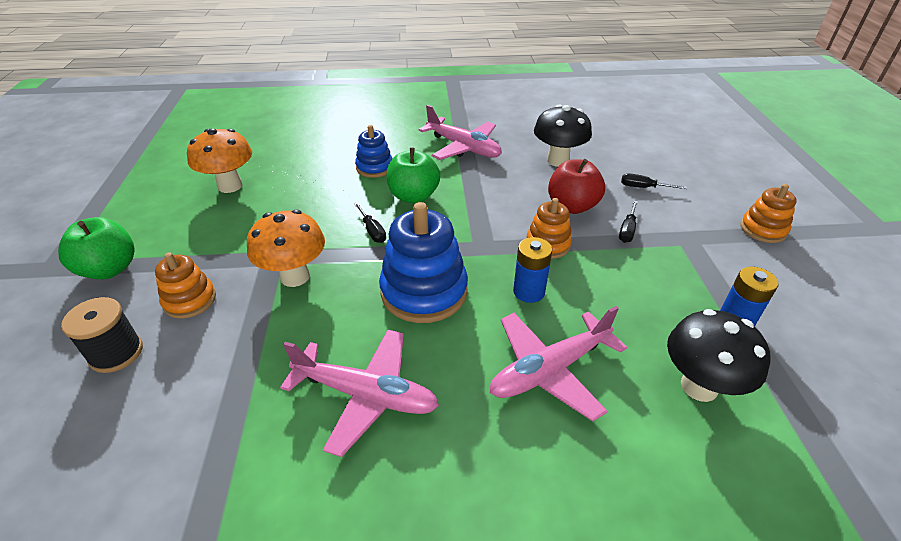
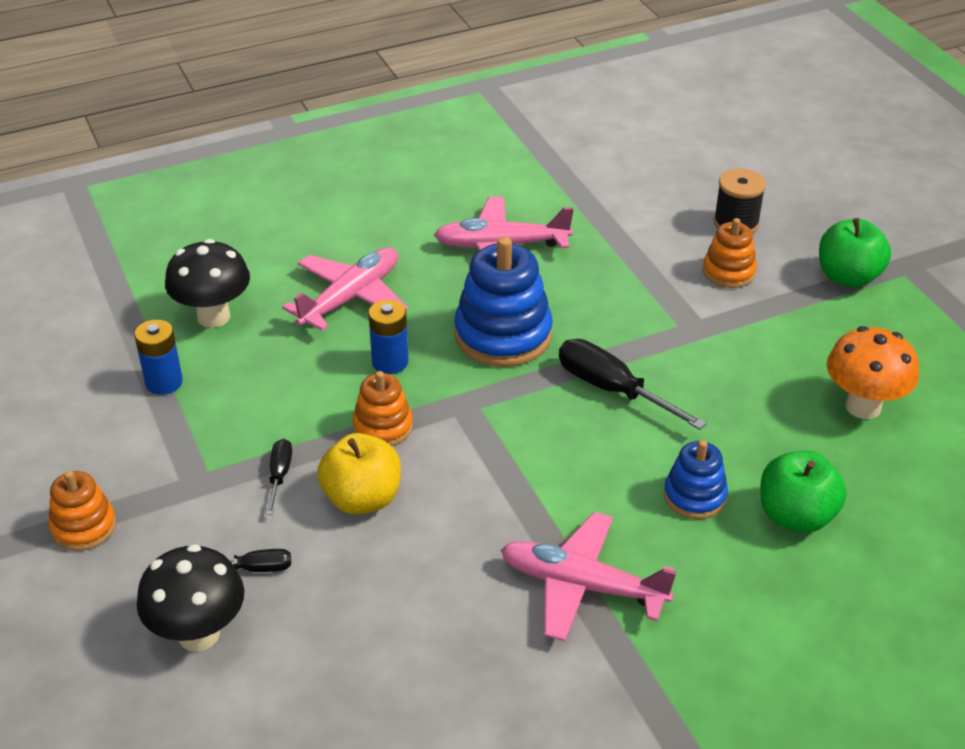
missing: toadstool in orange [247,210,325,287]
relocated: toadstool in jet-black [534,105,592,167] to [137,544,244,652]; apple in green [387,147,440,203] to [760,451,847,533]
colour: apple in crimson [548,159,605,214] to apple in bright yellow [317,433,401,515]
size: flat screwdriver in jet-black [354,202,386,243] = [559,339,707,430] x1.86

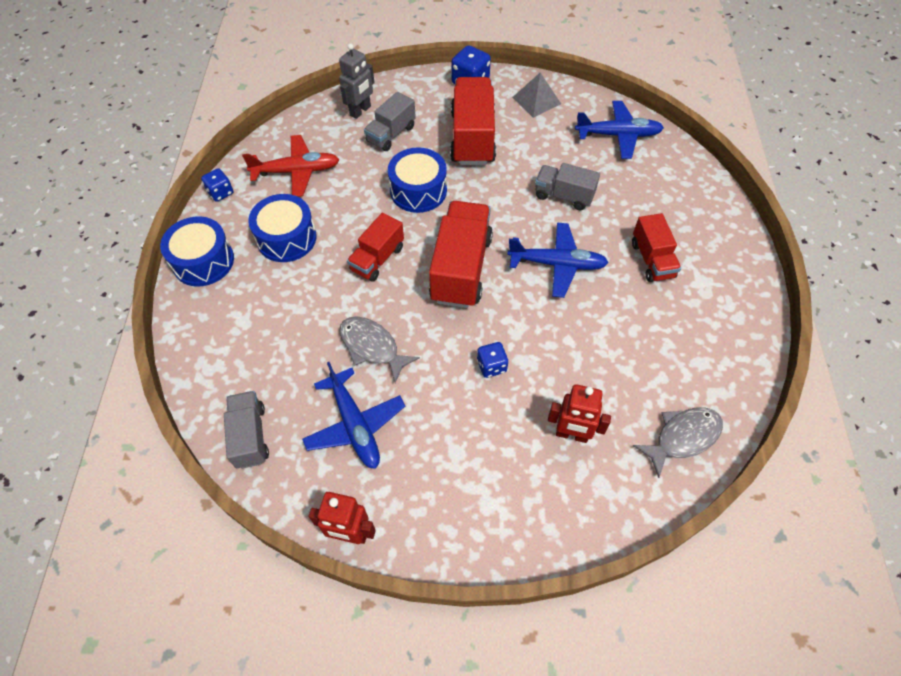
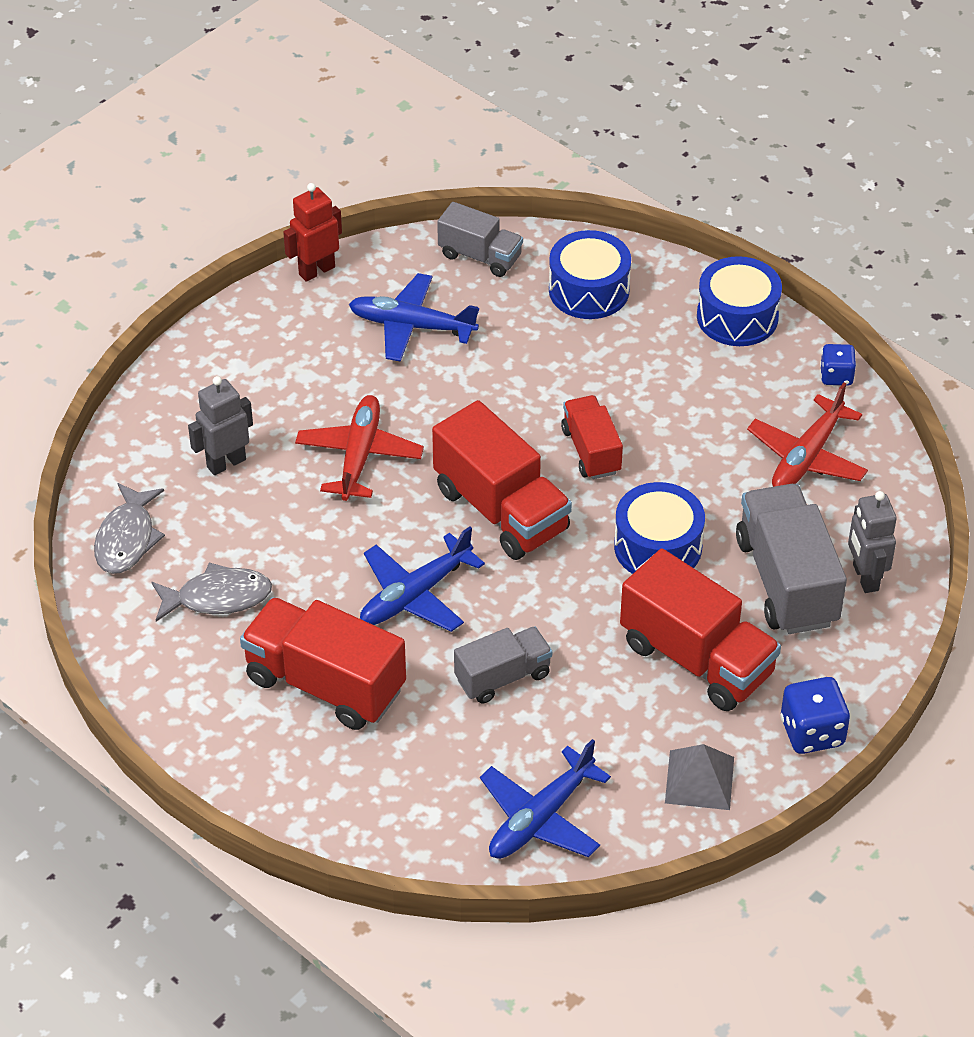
relocated: fish in ash-grey [339,316,420,383] to [152,562,272,622]; snare drum in blue [248,194,317,262] to [549,230,631,319]
exchanged: die in blue [477,342,508,378] to plane in crimson [295,395,424,501]
colour: toy robot in crimson [548,384,611,443] to toy robot in ash-grey [188,376,253,475]
size: truck in crimson [632,213,681,282] = [240,597,406,730] x1.68; truck in ash-grey [364,92,416,151] = [736,484,847,634] x1.68

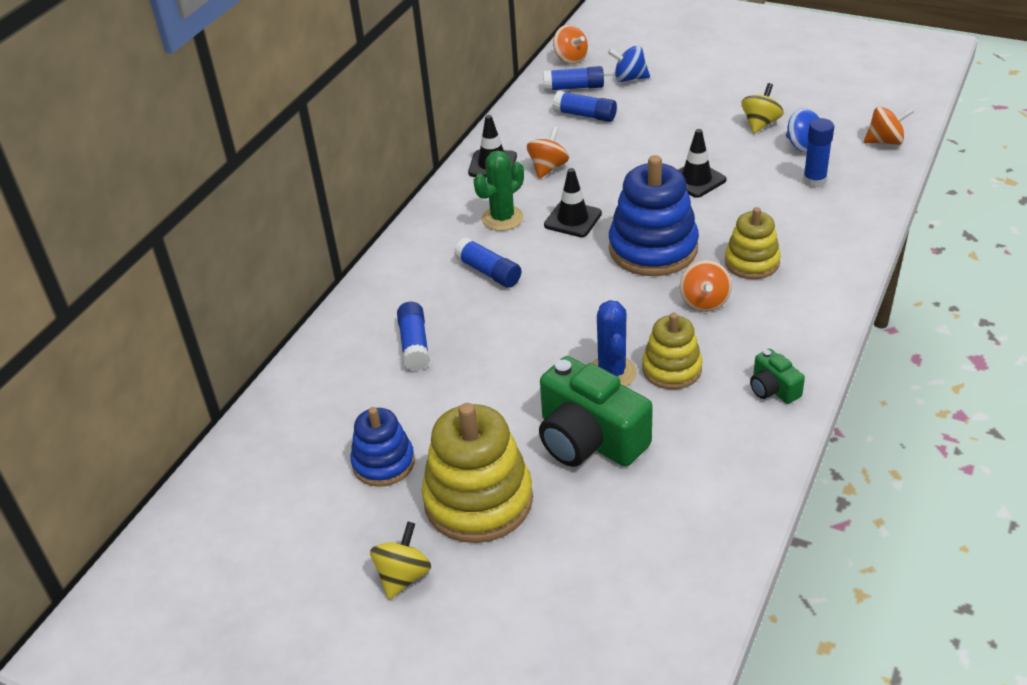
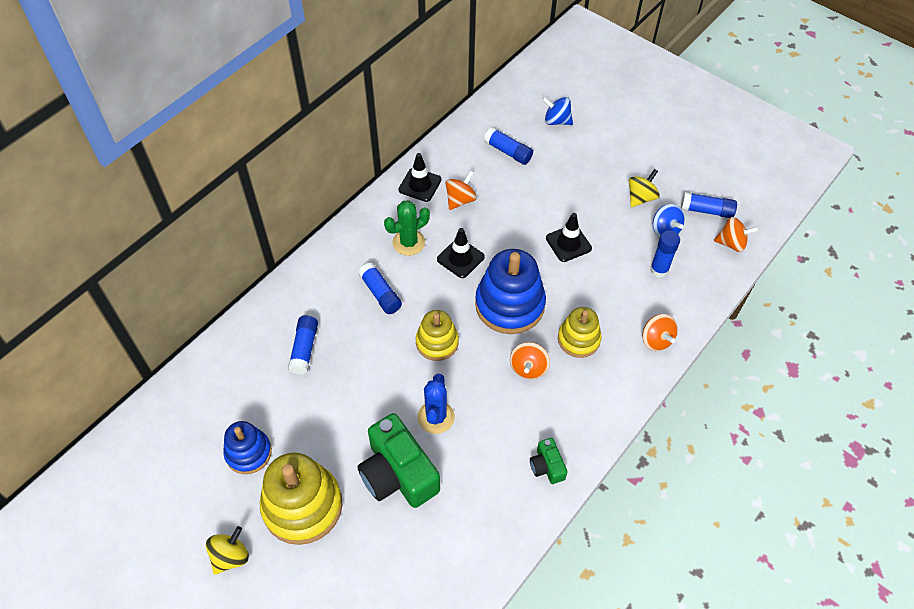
relocated: stacking toy in bright yellow [642,313,703,389] to [416,310,459,361]; spinning top in orange [553,25,588,64] to [642,314,678,351]; glue stick in blue [543,66,604,91] to [681,192,737,218]

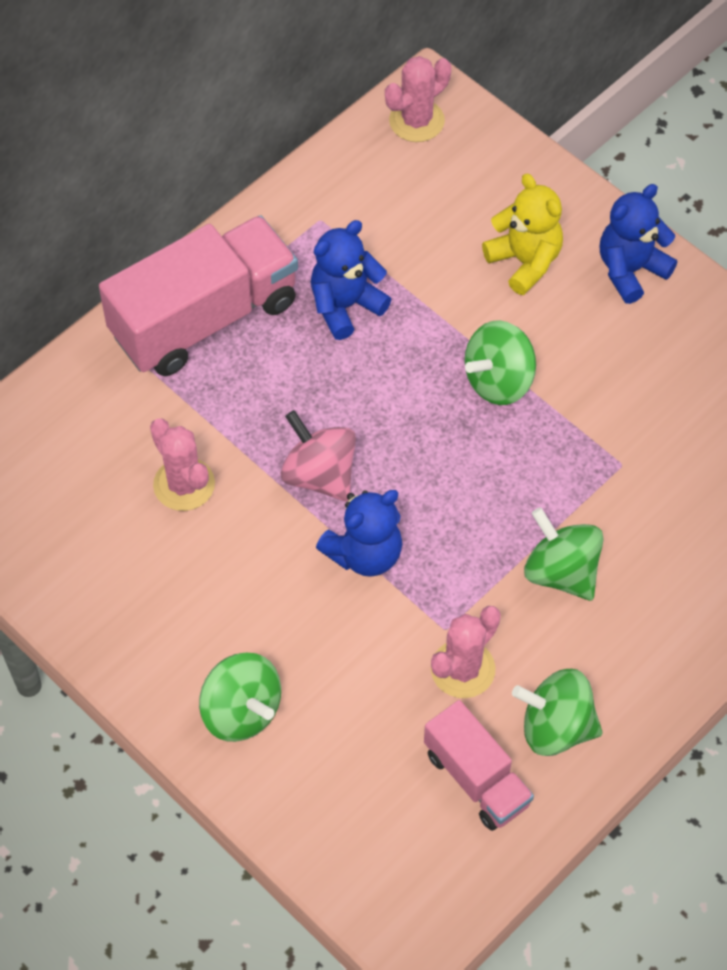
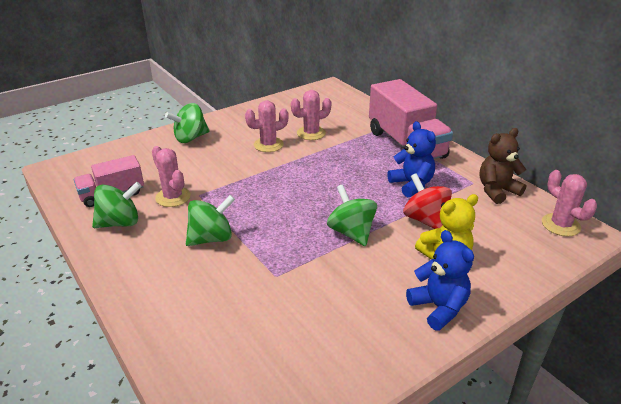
missing: spinning top in rose-pink [281,410,356,501]; teddy bear in blue [316,490,402,577]
appeared: prickly plant in rose-pink [245,100,289,152]; spinning top in crimson [403,173,452,229]; teddy bear in brown [479,128,526,204]
spun: spinning top in green [512,669,603,756] = [92,182,142,228] 45 degrees clockwise

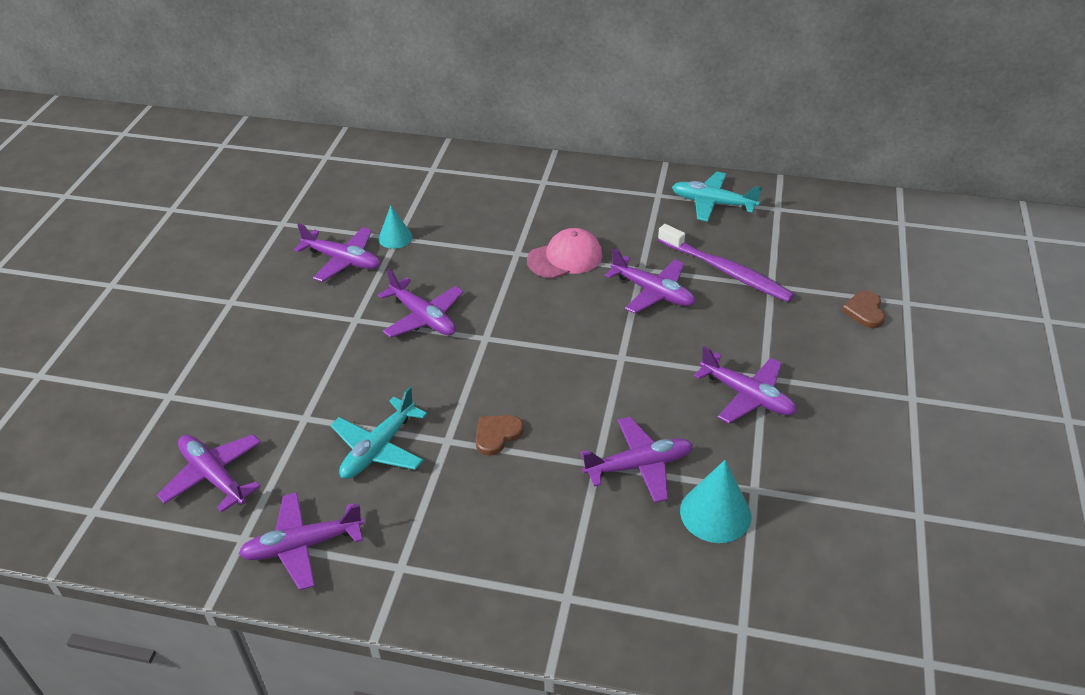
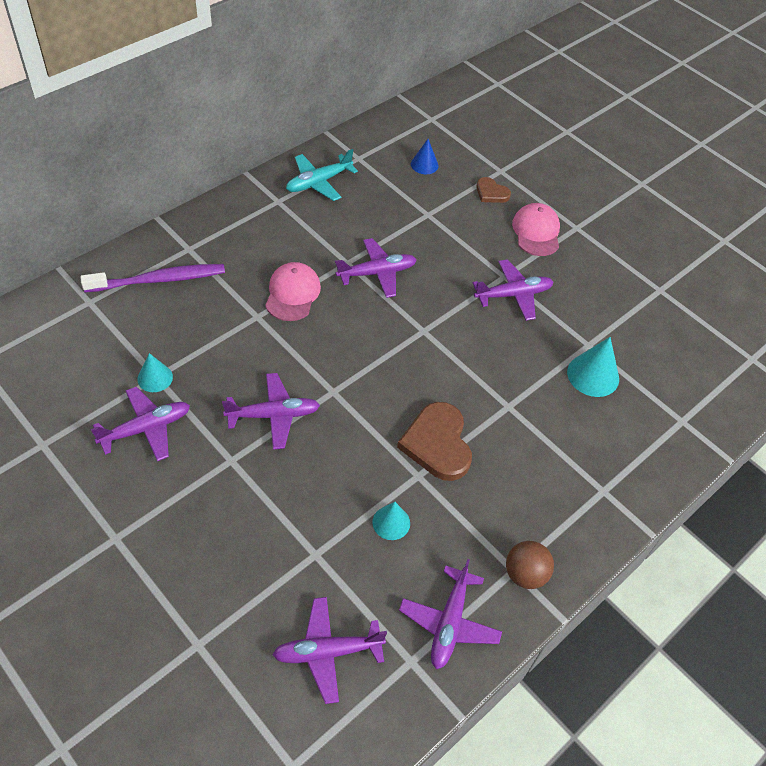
missing: plane in royal purple [581,417,693,503]
appeared: cone shape in blue [411,139,438,174]; play ball in brown [506,541,554,589]; peaked cap in rose-pink [512,203,560,256]
relocated: toothbrush in royal purple [658,224,795,302] to [81,264,225,292]
exchanged: plane in teal [330,387,427,479] to cone shape in teal [372,502,410,540]
size: love heart in brown [475,415,524,456] = [397,402,472,481] x1.85

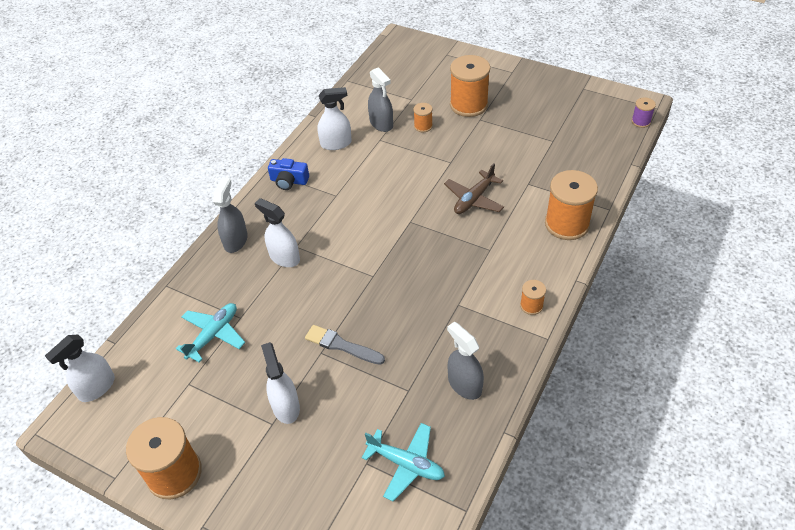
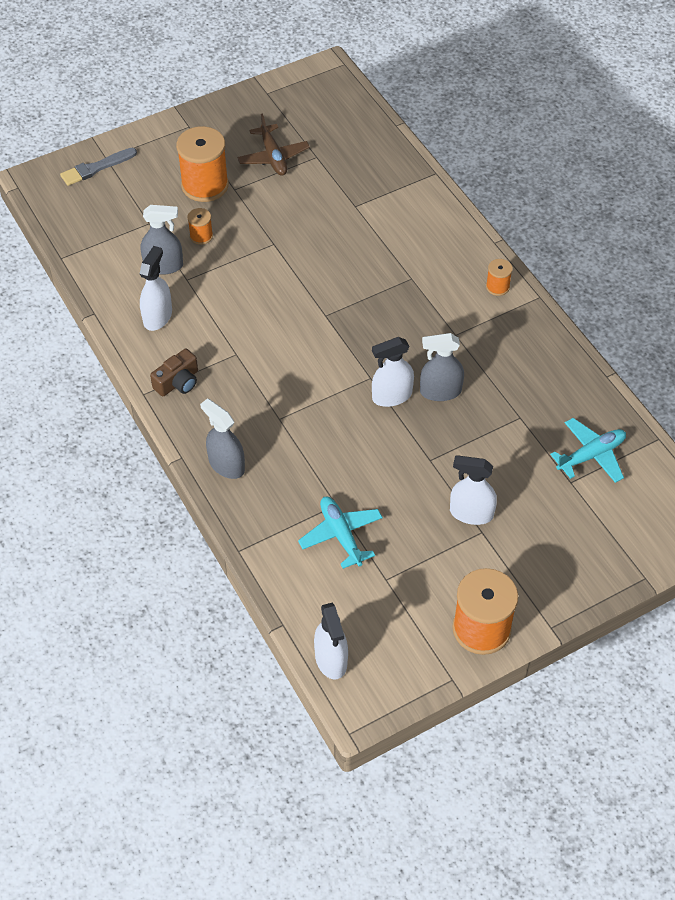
missing: spool in orange [545,170,598,240]; spool in royal purple [632,98,656,128]
relocated: paint brush in ash-grey [305,325,385,365] to [60,148,137,186]; plane in brown [444,163,504,214] to [237,113,310,176]; spray bottle in pure white [255,198,300,267] to [372,337,414,407]; spray bottle in ash-grey [447,322,484,400] to [420,333,464,401]
colour: camera in blue [268,158,309,190] to camera in brown [150,349,198,396]

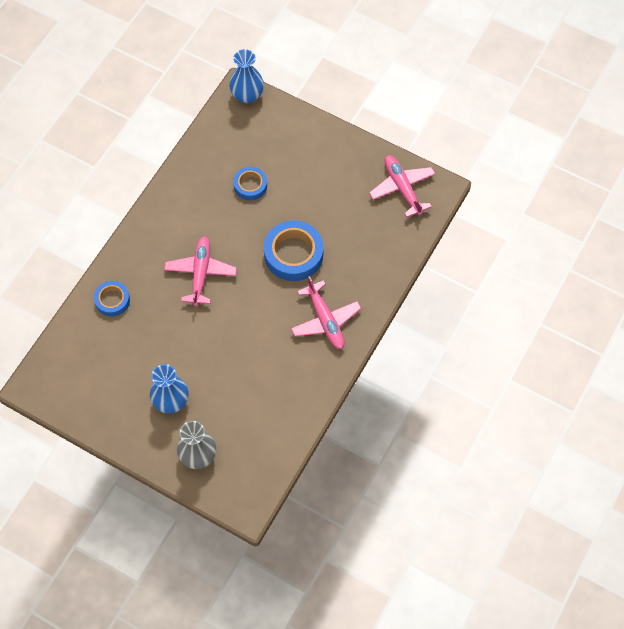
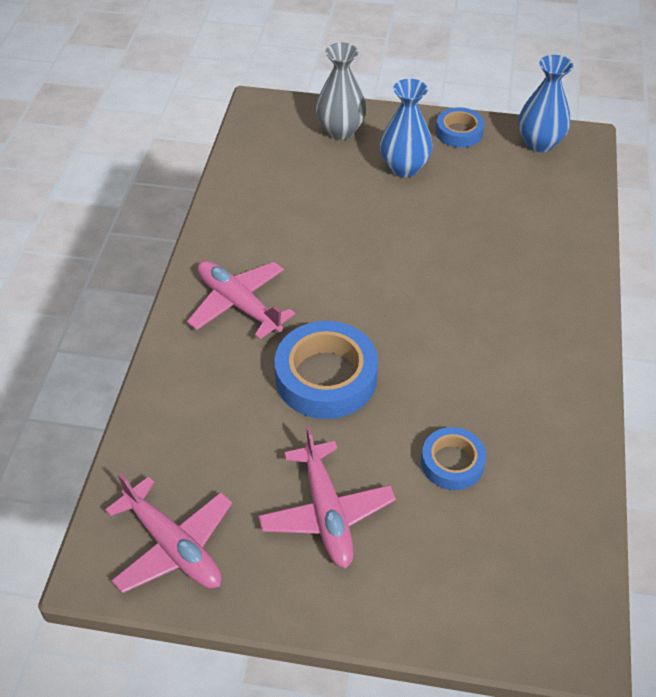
relocated: plane in rose-pink [164,236,237,306] to [259,426,396,568]; roll of tape in blue [94,281,130,317] to [436,107,484,148]; tall vase in blue [229,49,264,104] to [518,55,573,152]

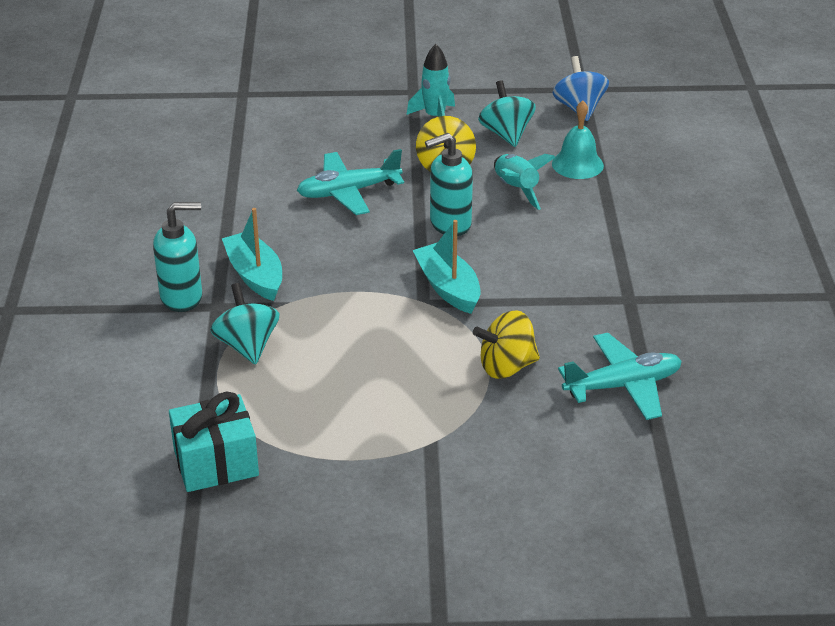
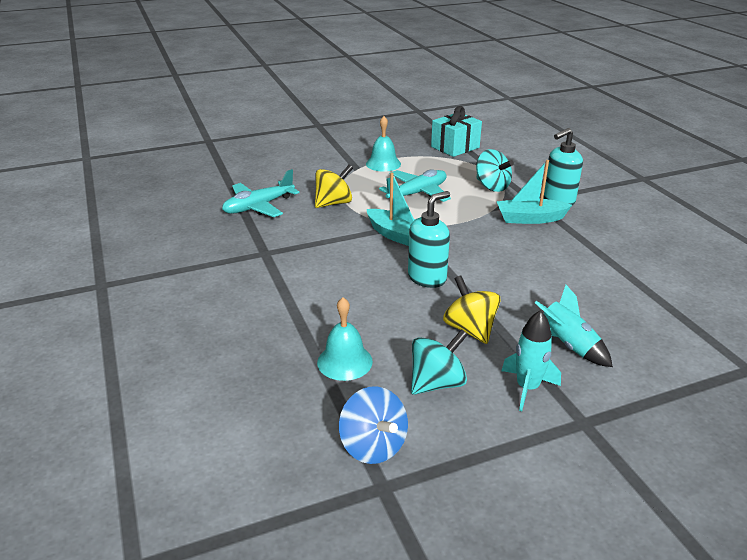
appeared: bell in teal [366,116,401,172]
relocated: plane in teal [297,149,404,215] to [379,169,451,202]; rocket in teal [494,154,555,210] to [535,285,613,367]
spun: spinning top in teal [478,80,536,147] = [411,329,468,395] 90 degrees counterclockwise; toy boat in teal [222,208,282,301] = [496,160,572,224] 135 degrees clockwise

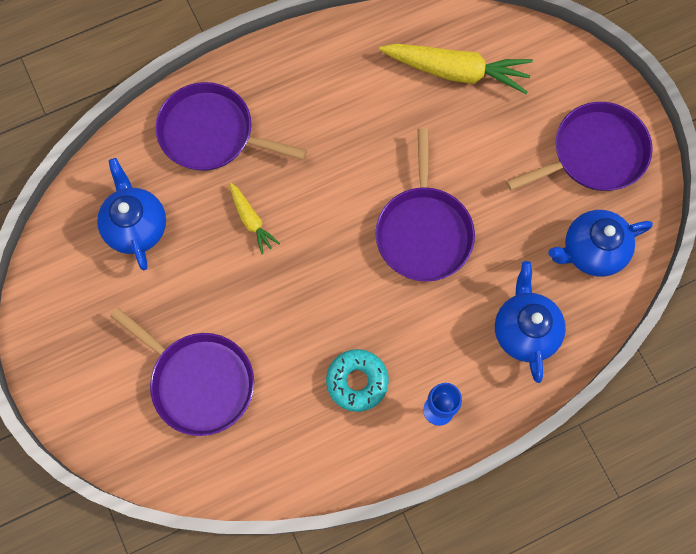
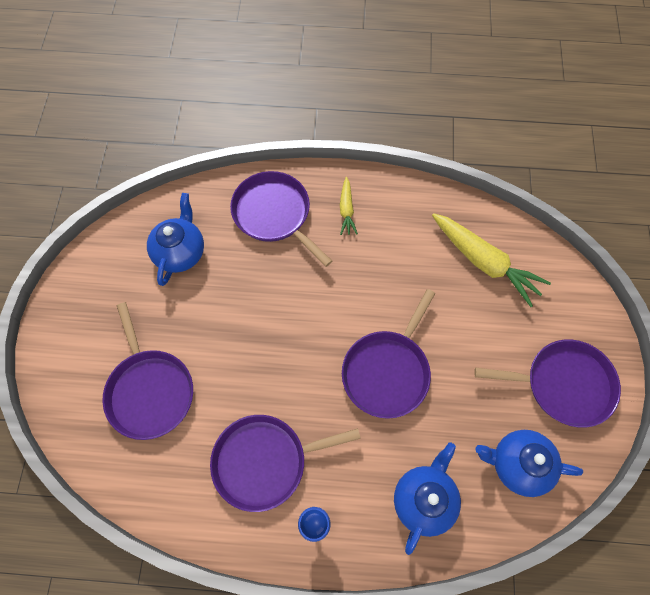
relocated: root vegetable in bright yellow [229,182,280,254] to [340,177,358,235]
exchanged: glazed donut in teal [326,349,389,412] to pan in royal purple [210,415,361,512]

